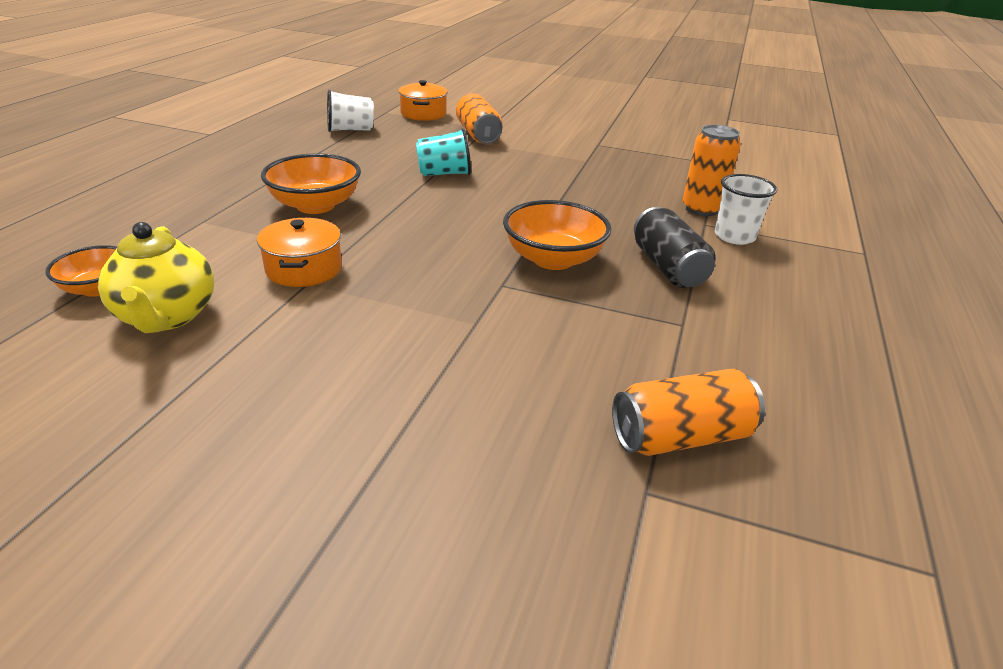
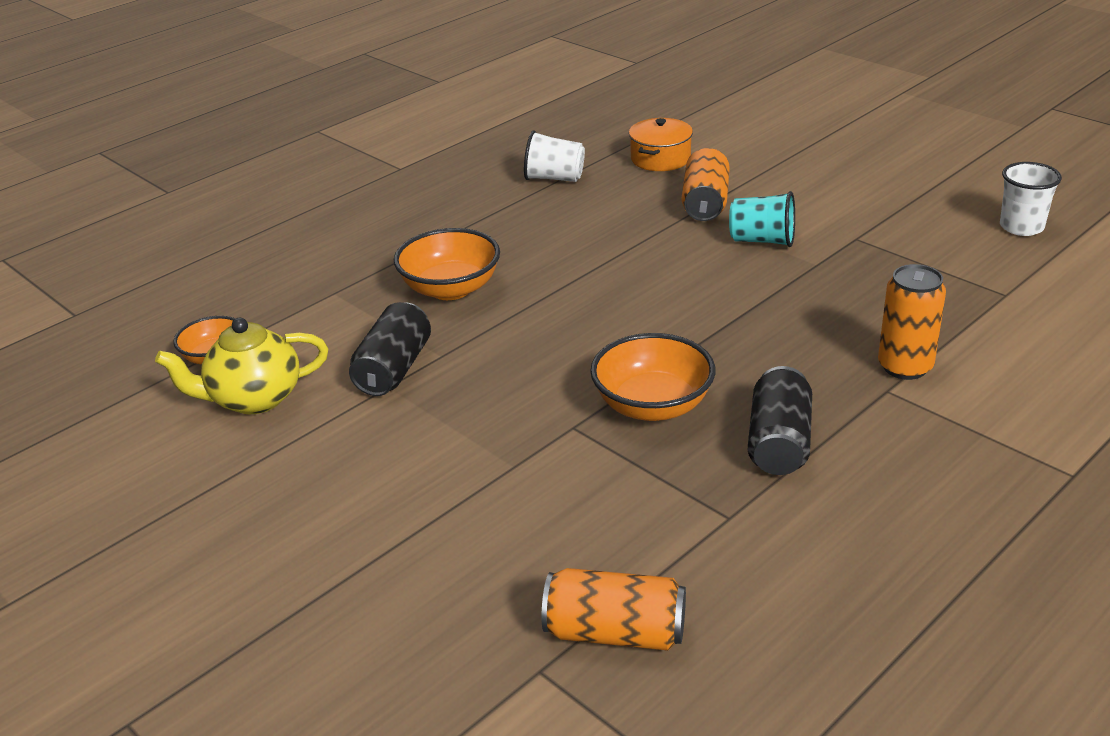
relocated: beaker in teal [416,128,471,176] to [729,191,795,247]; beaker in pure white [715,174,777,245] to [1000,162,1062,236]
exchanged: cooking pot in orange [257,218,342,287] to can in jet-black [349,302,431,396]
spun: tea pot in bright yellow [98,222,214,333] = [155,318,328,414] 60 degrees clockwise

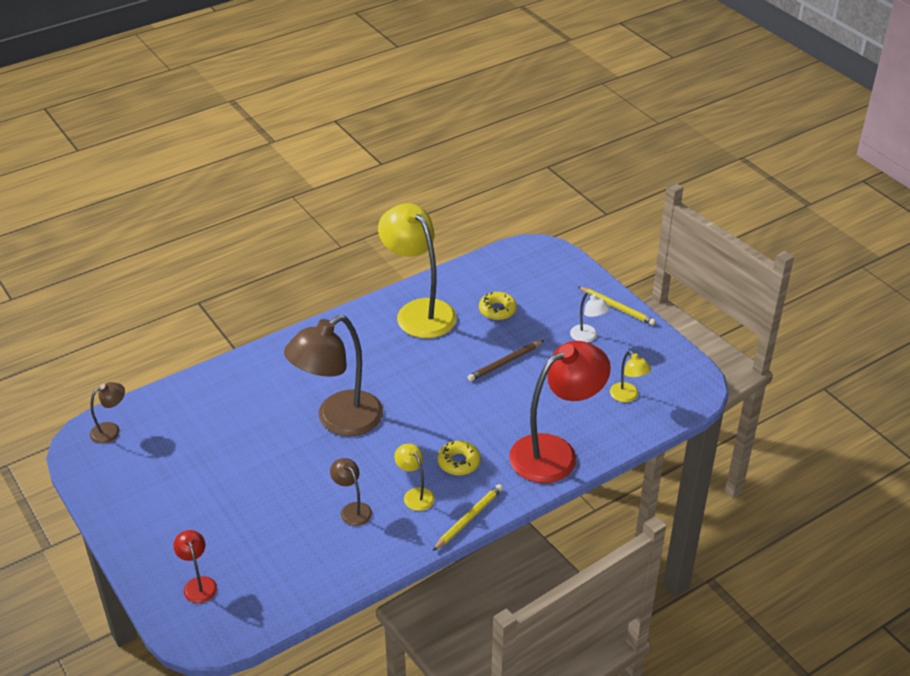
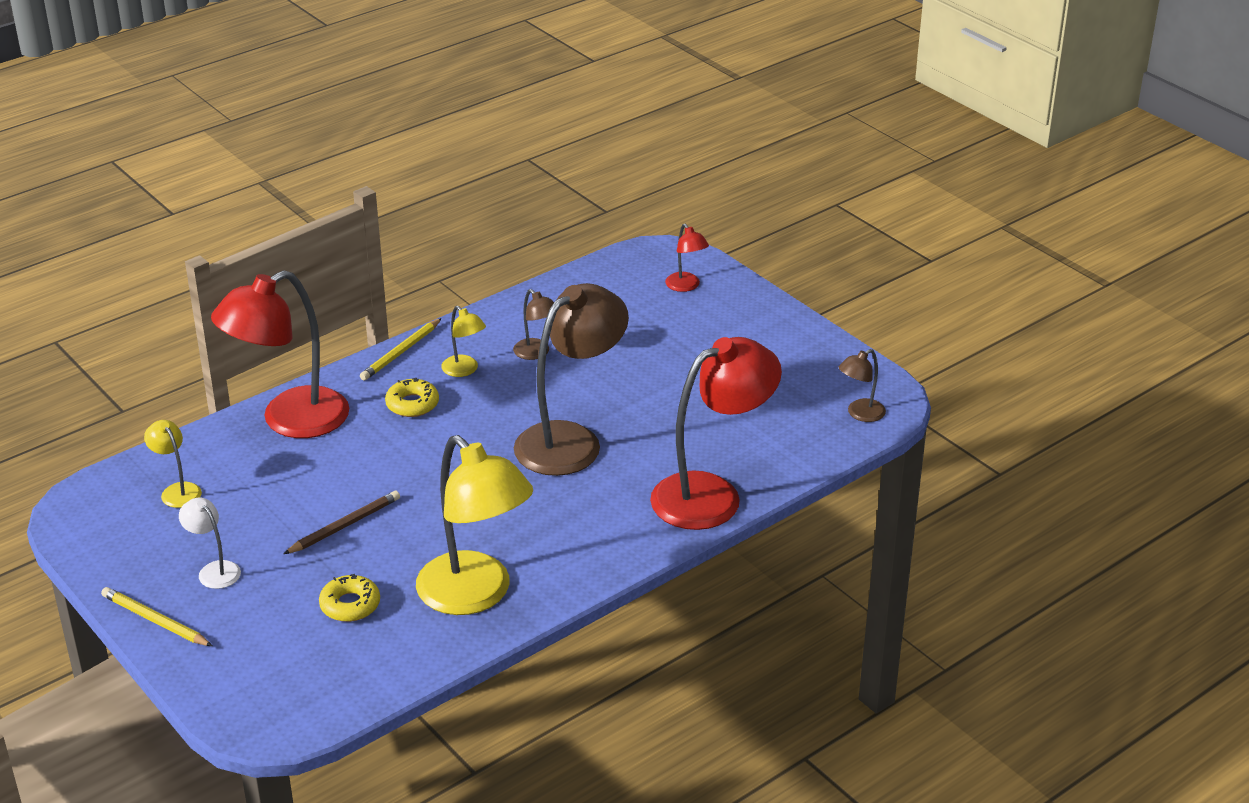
appeared: lamp in crimson [650,337,782,530]

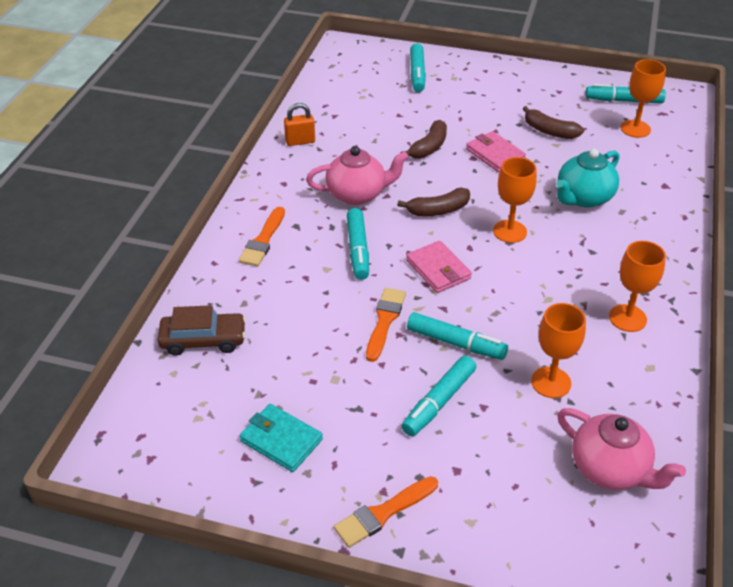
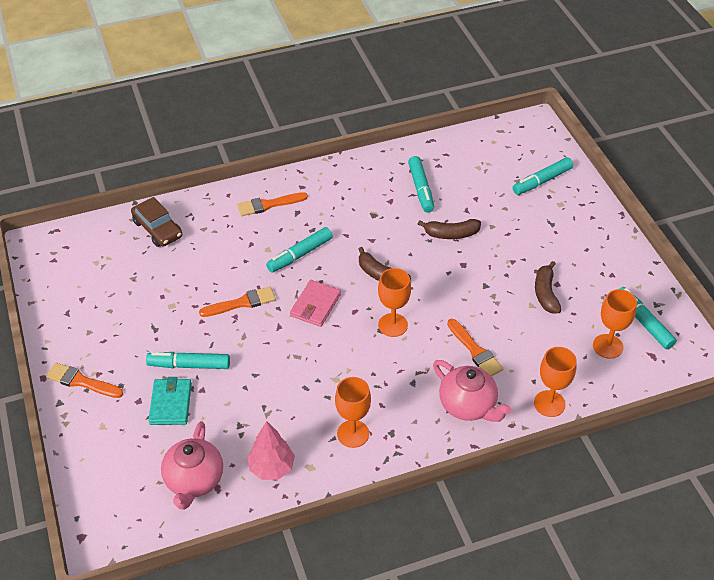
missing: padlock in orange [284,103,315,146]; wallet in rose-pink [466,131,526,172]
appeared: tree in rose-pink [247,421,295,480]
relocated: wallet in teal [239,404,323,472] to [148,377,192,425]; felt pen in teal [407,312,508,360] to [408,156,434,213]; tea pot in rose-pink [306,146,409,205] to [433,360,512,422]; goblet in orange [531,303,586,398] to [534,347,577,417]
exchanged: tea pot in teal [556,149,619,208] to paint brush in orange [447,319,503,376]

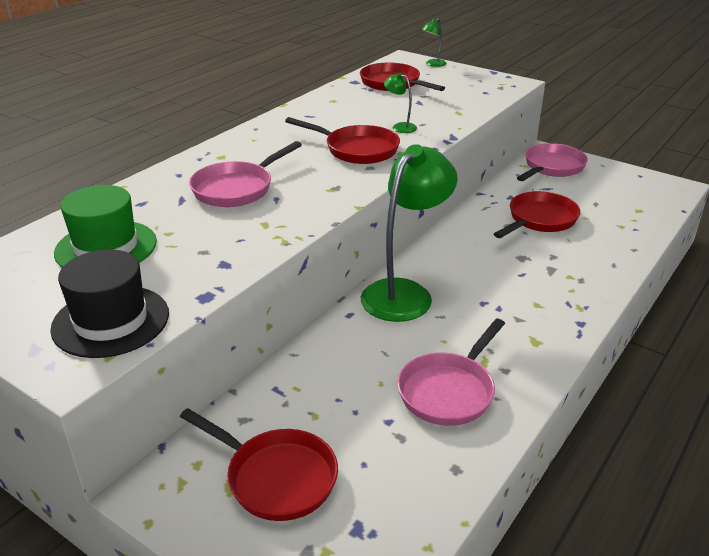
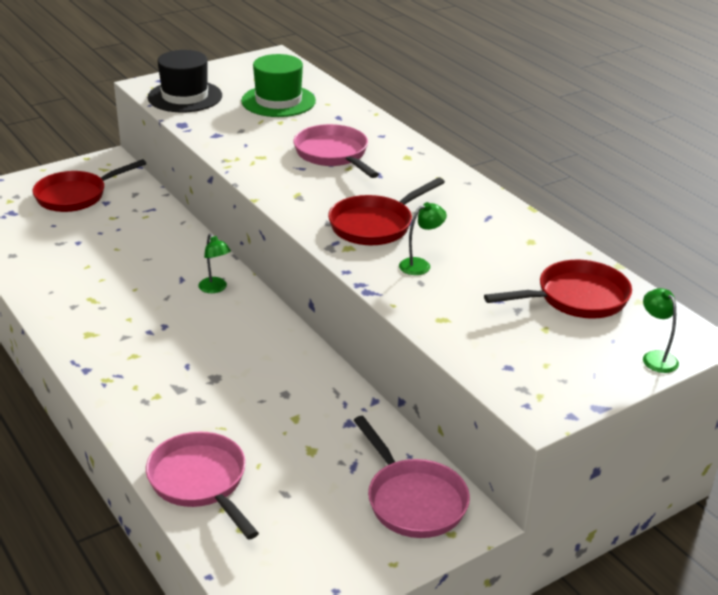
missing: pan in crimson [494,191,581,238]
relocated: pan in rose-pink [398,318,505,426] to [146,432,259,540]
size: lamp in green [361,144,458,322] = [198,234,231,293] x0.41

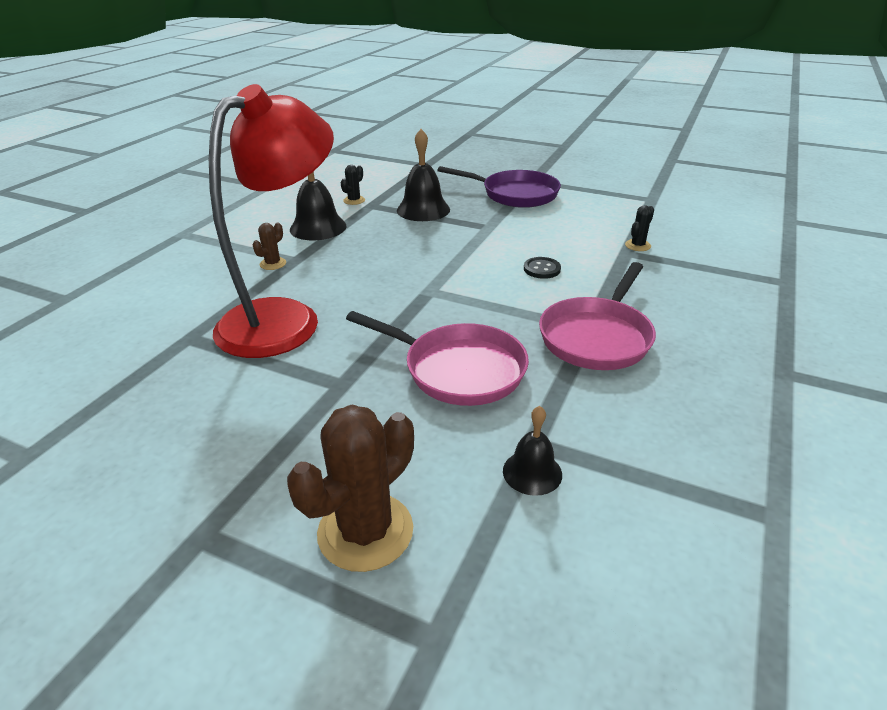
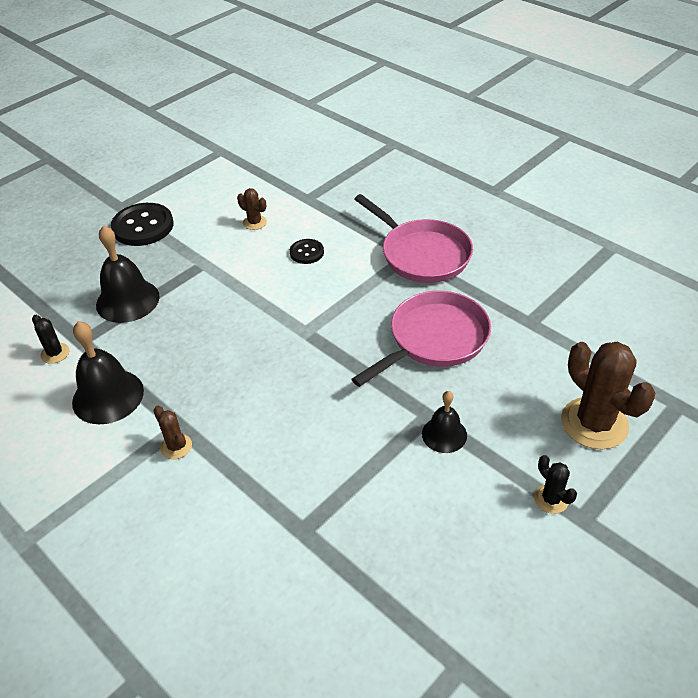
missing: lamp in crimson [209,84,334,358]
appeared: prickly plant in brown [237,188,267,230]
relocated: bell in jet-black [503,406,562,496] to [422,391,467,453]; prickly plant in jet-black [625,205,654,251] to [534,455,577,514]
exchanged: pan in royal purple [437,166,561,208] to button in jet-black [111,203,173,246]

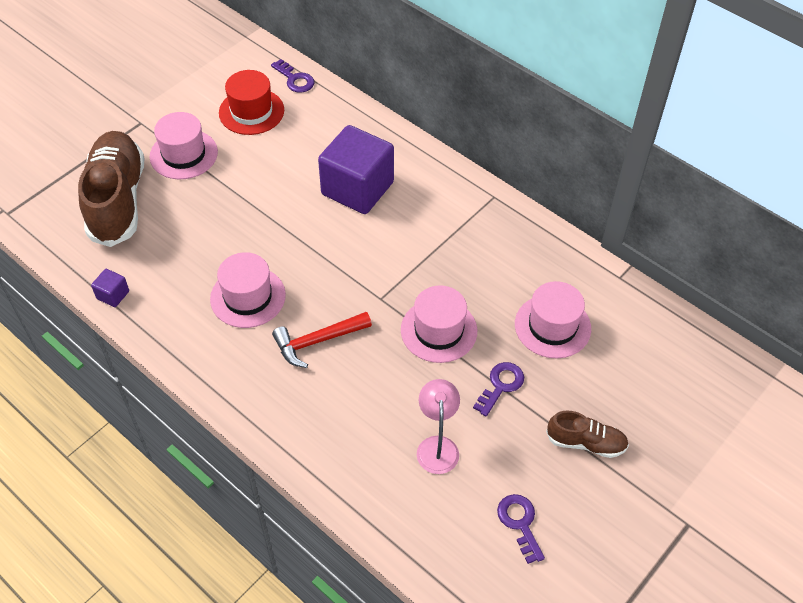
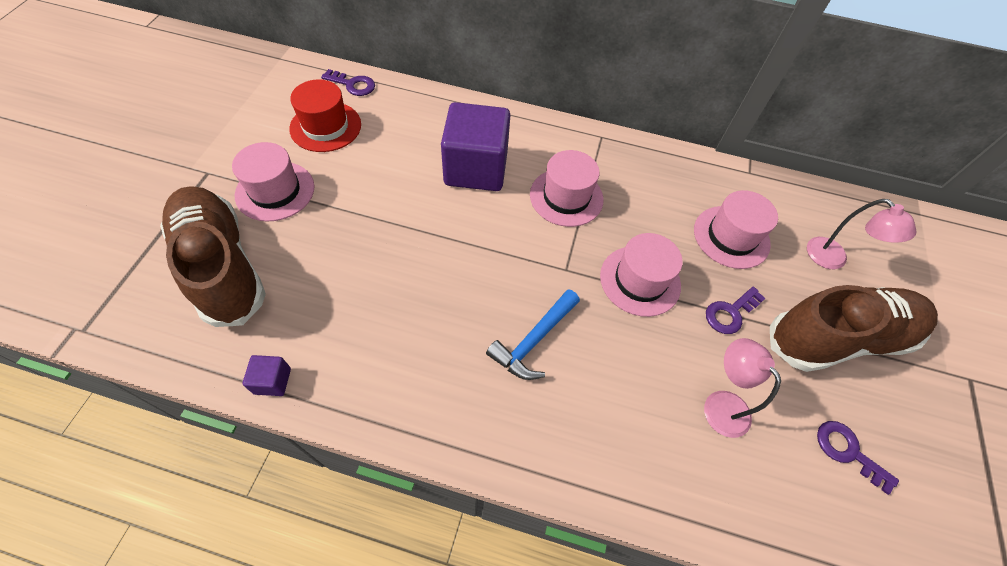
appeared: lamp in rose-pink [807,199,917,269]
relocated: hat in rose-pink [210,252,286,328] to [530,150,604,227]
colour: hammer in crimson [272,312,372,368] to hammer in blue [486,289,580,380]
spun: latchkey in royal purple [473,362,524,416] = [706,286,765,334] 135 degrees counterclockwise
size: sneaker in brown [546,411,629,458] = [770,285,938,372] x2.04

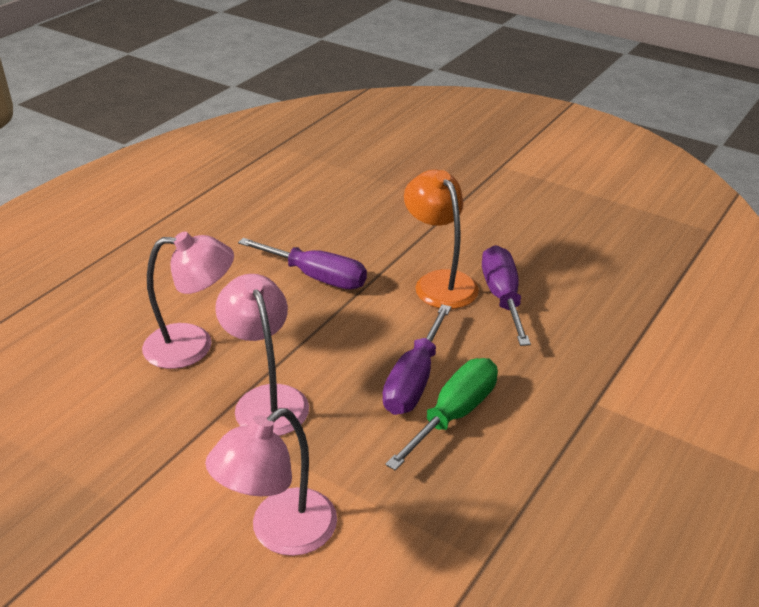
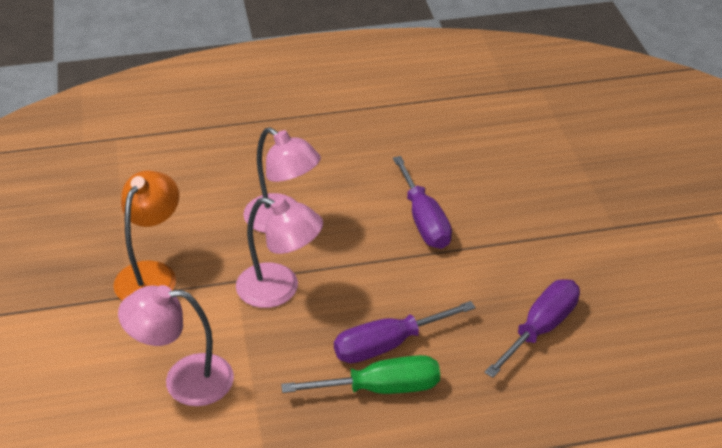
relocated: lamp in orange [404,169,479,309] to [113,170,179,301]
spun: lamp in rose-pink [215,274,309,436] = [236,197,323,308] 90 degrees clockwise

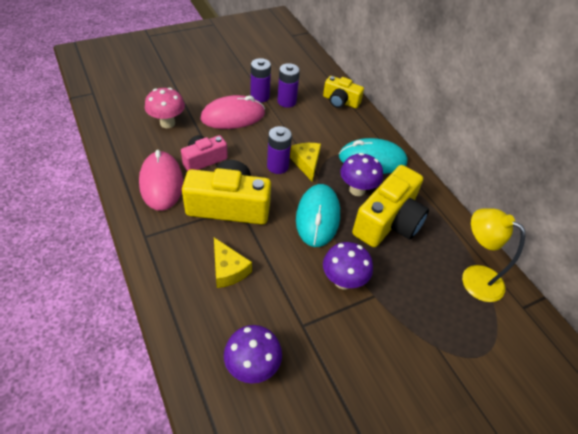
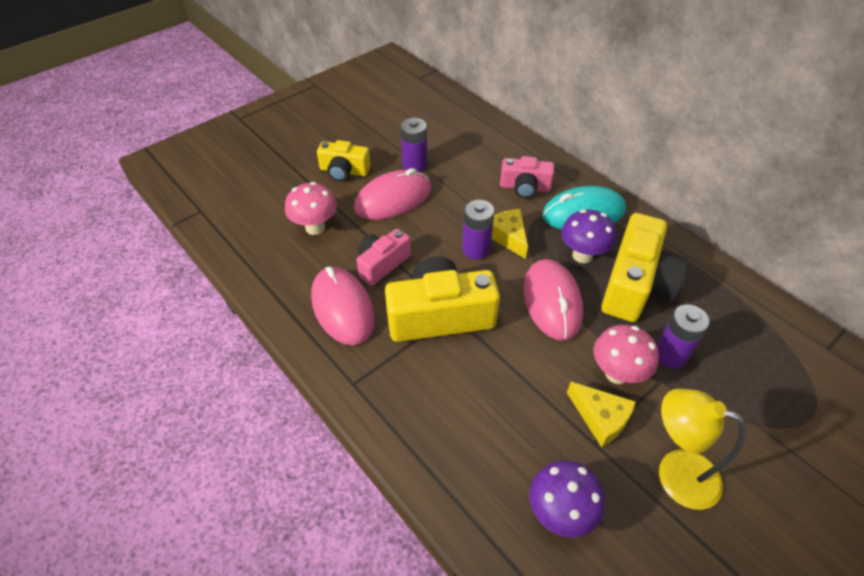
appeared: camera in rose-pink [500,156,554,198]
relocated: camera in bright yellow [323,76,364,108] to [317,140,371,181]; cheese wedge in bright yellow [214,238,252,288] to [567,382,636,447]; battery in royal purple [277,63,300,108] to [657,305,710,369]; lamp in bright yellow [462,208,525,302] to [659,388,746,510]
colour: mouse in teal [296,184,340,247] to mouse in rose-pink [523,259,583,341]; toadstool in royal purple [323,242,373,290] to toadstool in rose-pink [594,324,659,384]

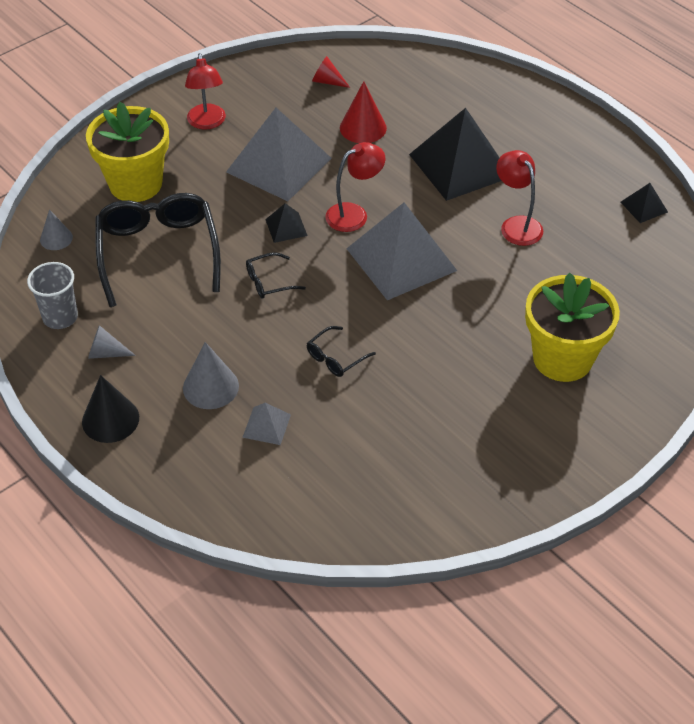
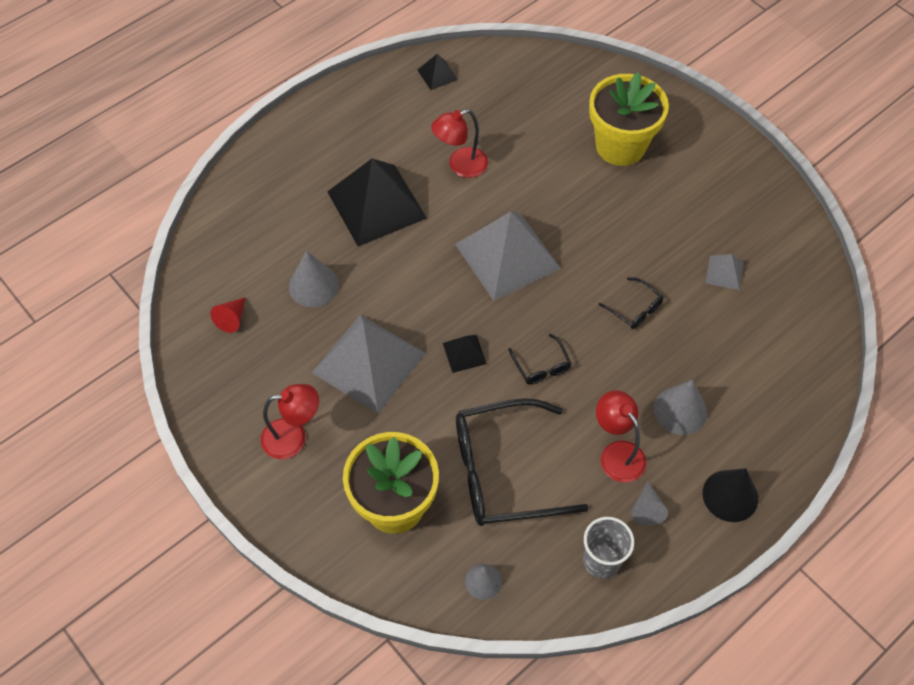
relocated: lamp in crimson [325,142,385,232] to [596,390,646,483]; solid pyramid in ash-grey [242,403,291,445] to [706,254,744,290]
colour: cone shape in crimson [340,81,387,143] to cone shape in ash-grey [289,251,339,307]

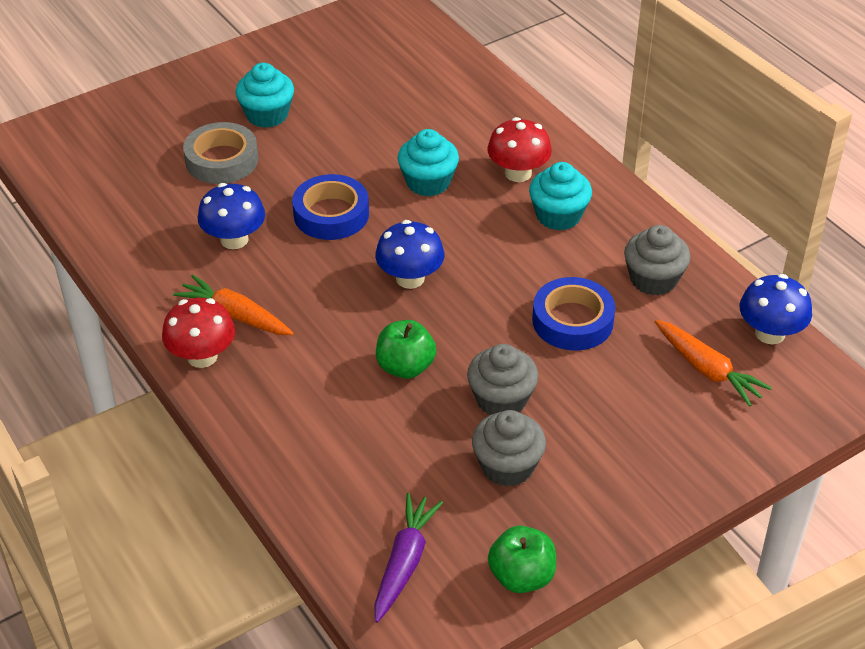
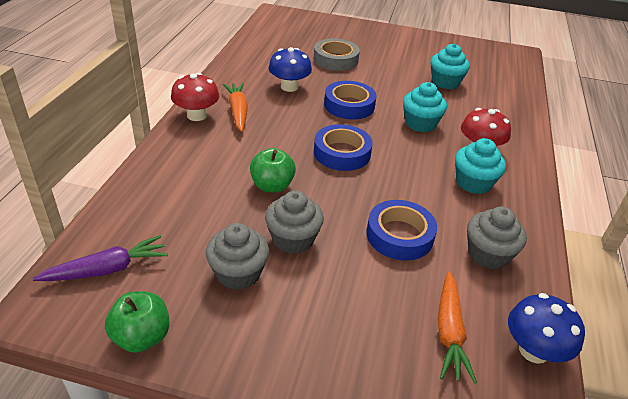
relocated: cupcake in teal [236,63,294,128] to [431,44,470,89]
exchanged: toadstool in blue [375,220,444,289] to roll of tape in blue [314,124,373,171]

